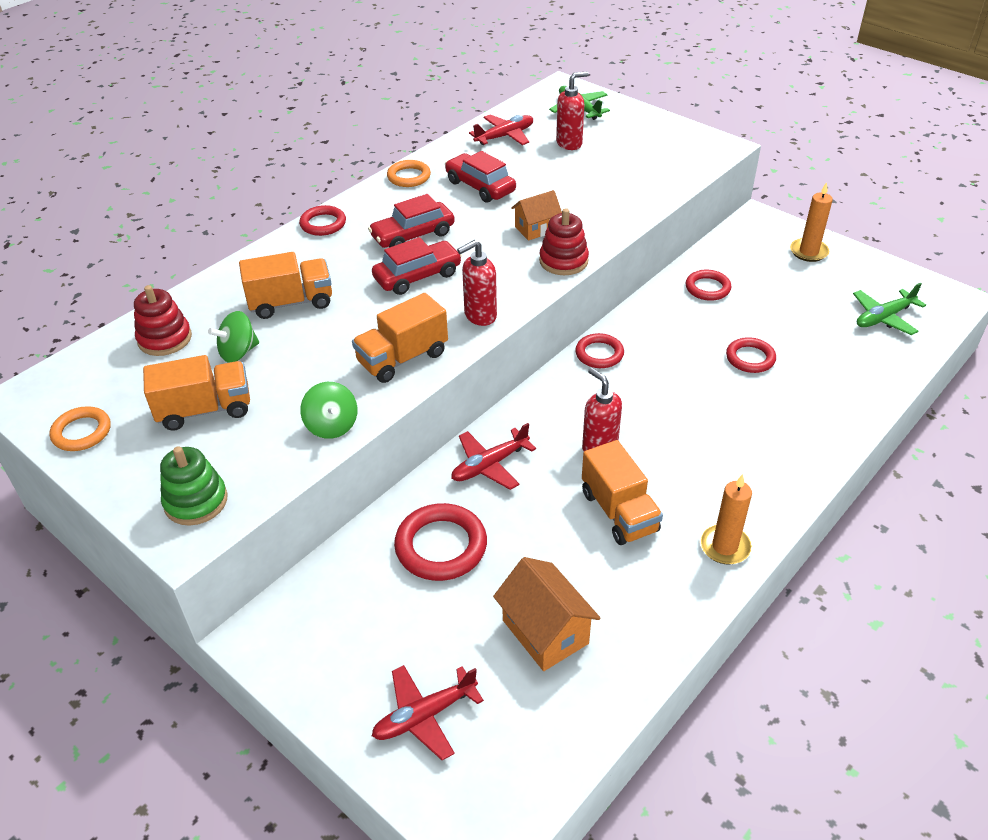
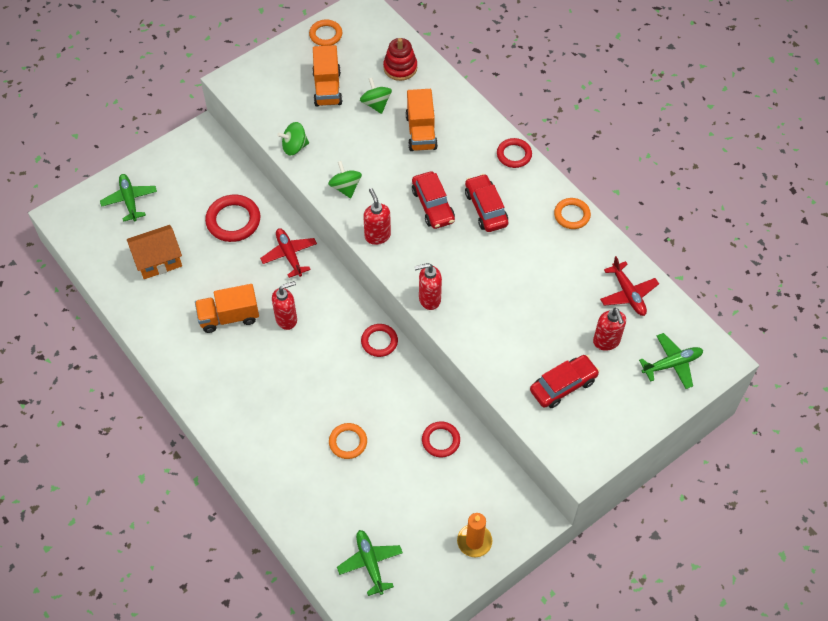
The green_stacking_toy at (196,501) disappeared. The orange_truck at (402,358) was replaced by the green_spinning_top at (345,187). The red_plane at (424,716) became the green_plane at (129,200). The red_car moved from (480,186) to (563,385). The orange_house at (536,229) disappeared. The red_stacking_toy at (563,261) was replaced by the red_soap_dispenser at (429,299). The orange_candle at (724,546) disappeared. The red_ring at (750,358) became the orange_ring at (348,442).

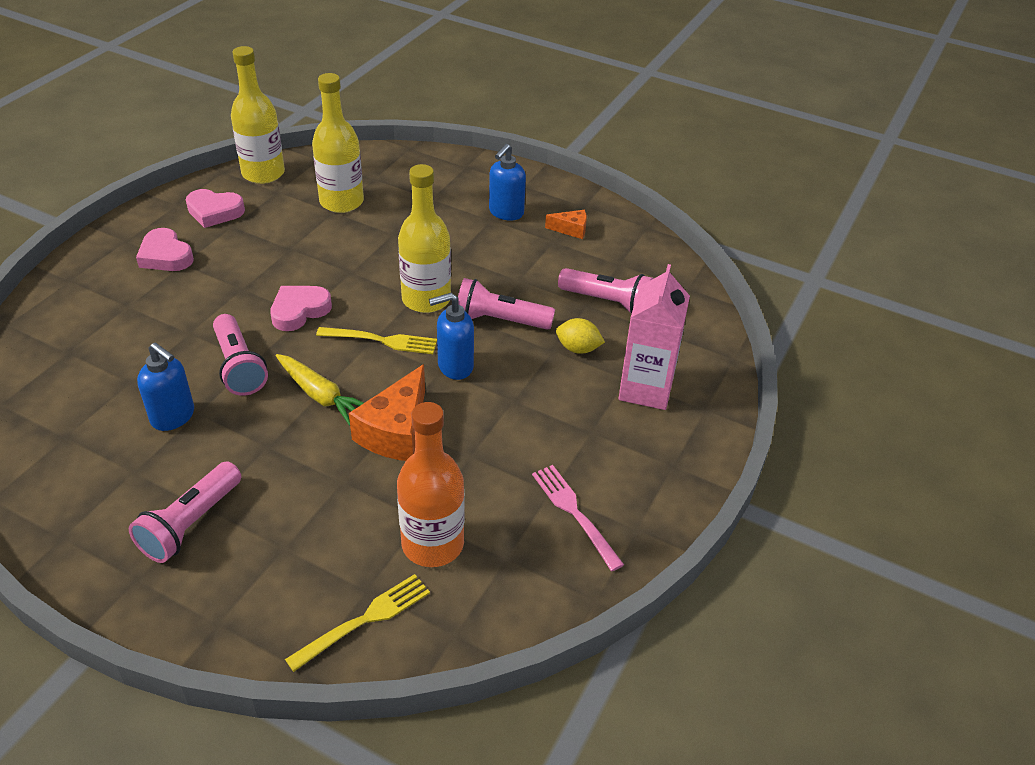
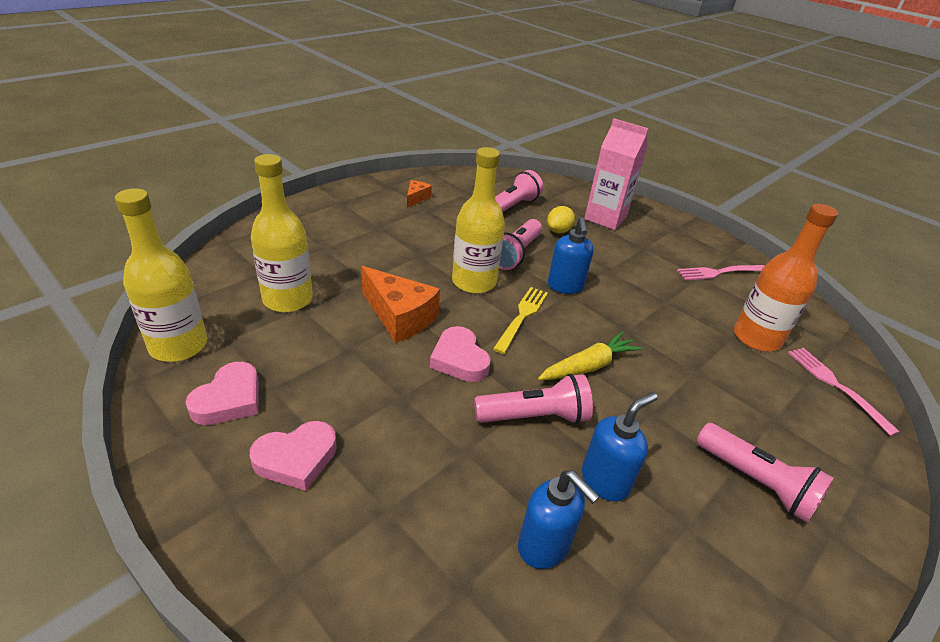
The yellow_fork at (364,620) became the pink_fork at (836,386). The orange_cheese moved from (395,431) to (399,317). The blue_soap_dispenser moved from (506,213) to (544,546).

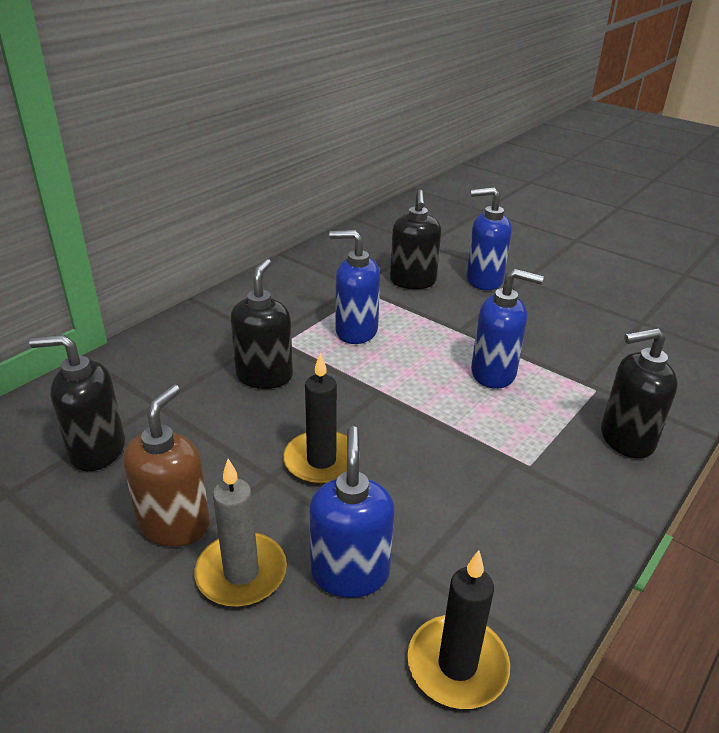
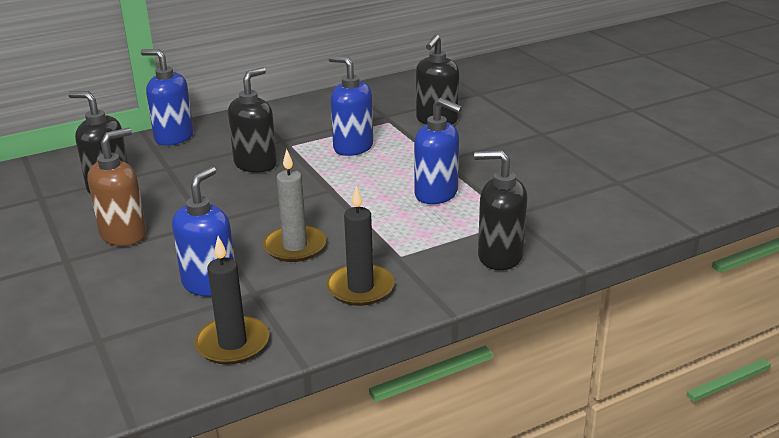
The grey_candle moved from (241,573) to (295,247). The black_candle moved from (321,461) to (360,288). The blue_soap_dispenser moved from (483,280) to (174,137).

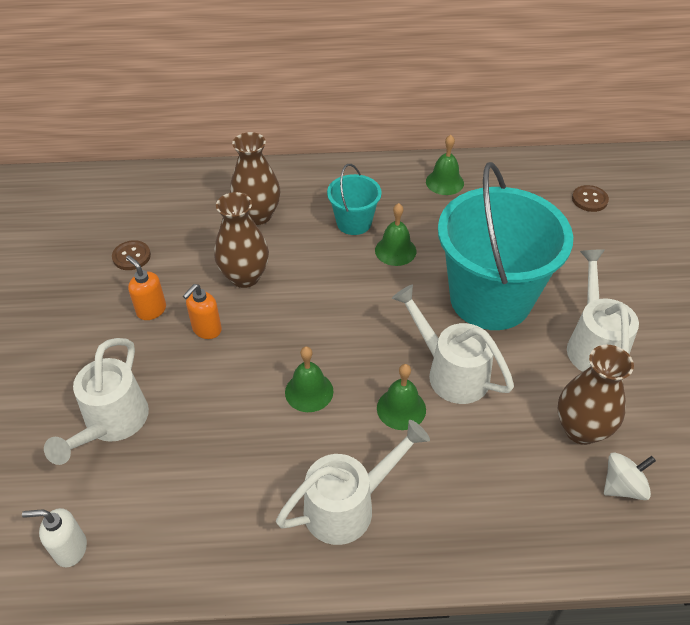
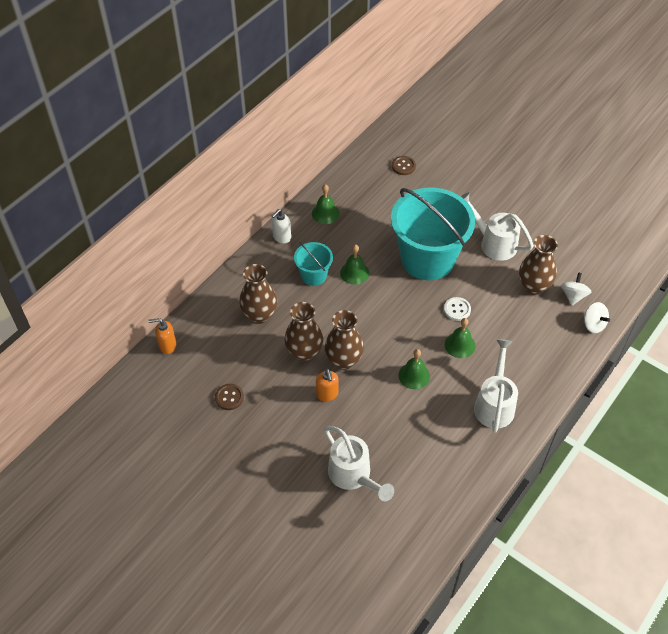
The white_soap_dispenser moved from (70,549) to (281,237). The orange_soap_dispenser moved from (151,310) to (167,345). The white_watering_can at (451,372) was replaced by the white_button at (457,309). The brown_vase at (344,360) appeared. The white_spinning_top at (593,324) appeared.

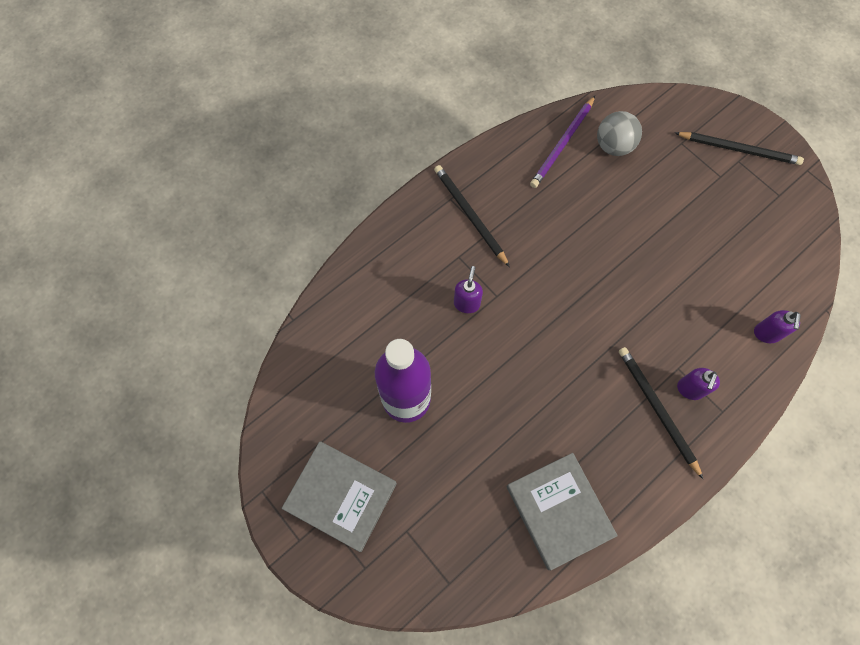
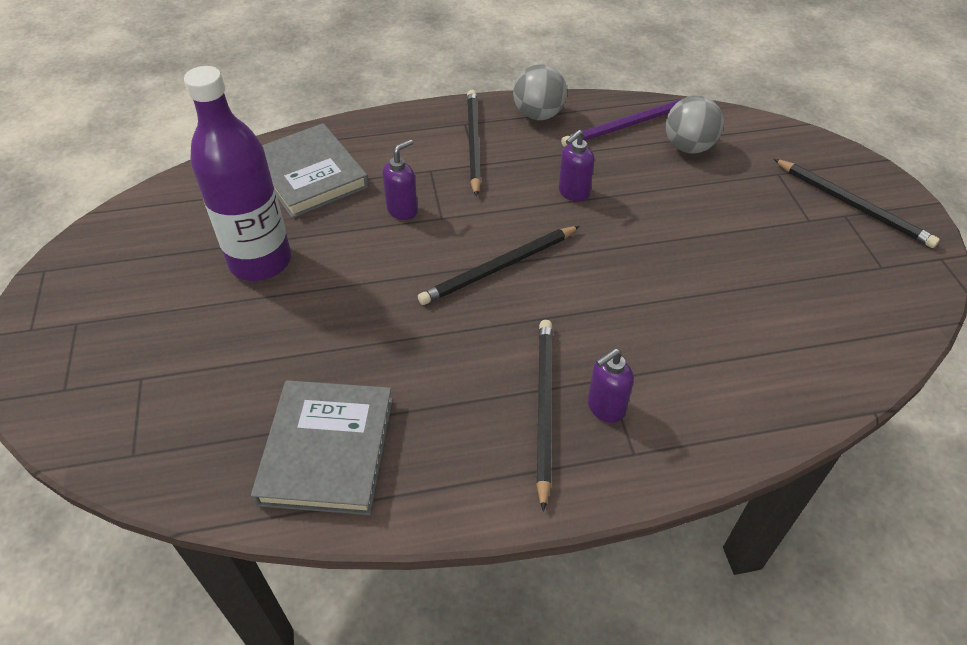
The grey_book moved from (341,496) to (310,175). The purple_soap_dispenser moved from (766,334) to (573,193). The black_pencil at (499,268) appeared. The grey_ball at (538,115) appeared.

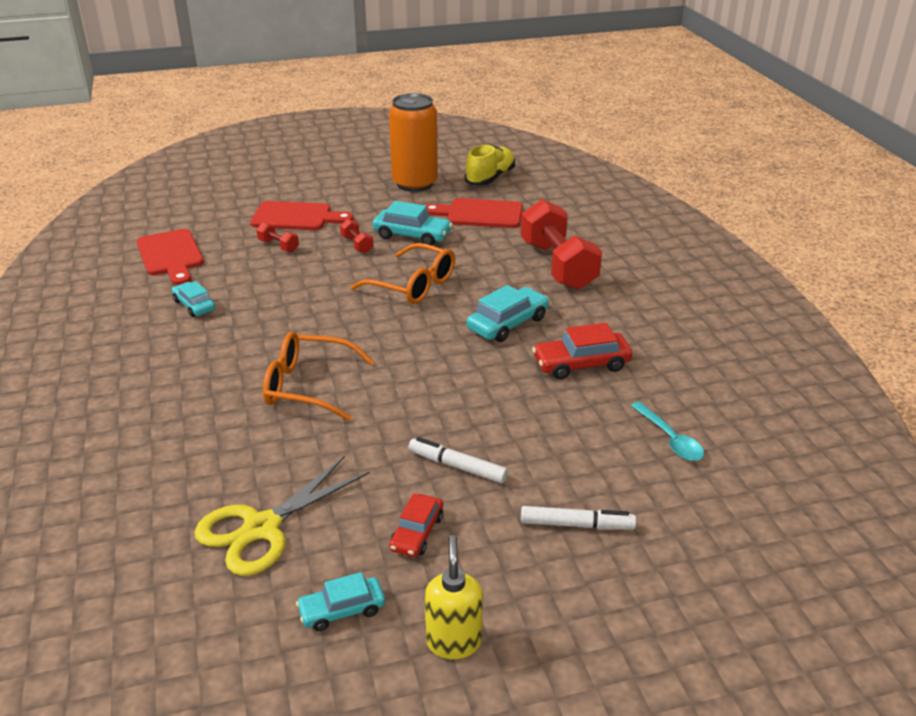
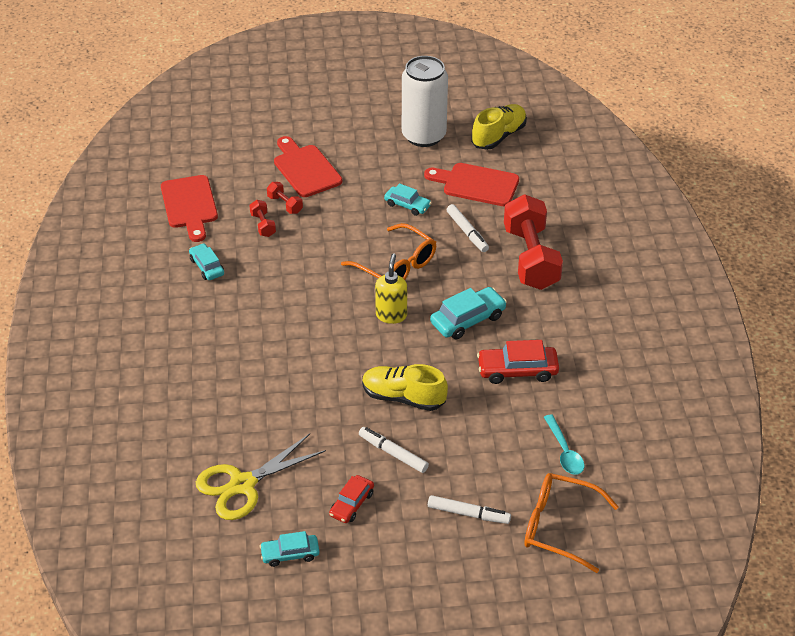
The red_cutting_board at (296,217) turned 135 degrees counterclockwise. The orange_glasses moved from (308,386) to (558,526). The red_dumbbell moved from (357,245) to (263,225). The turquoise_car at (412,235) changed to 0.65 times the size. The orange_can at (415,184) became the white_can at (423,136). The yellow_soap_dispenser moved from (453,642) to (391,315). The yellow_shoe at (403,397) appeared. The white_marker at (467,232) appeared.

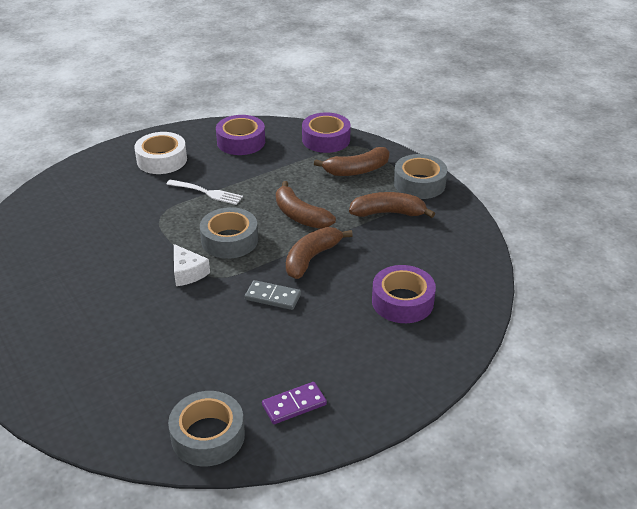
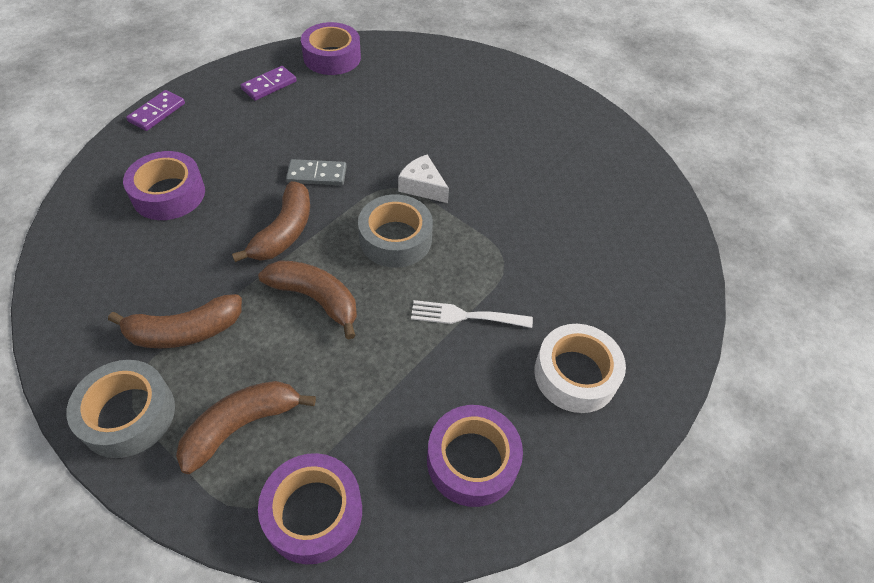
The grey_tape at (208,436) became the purple_tape at (332,57). The purple_domino at (157,112) appeared.

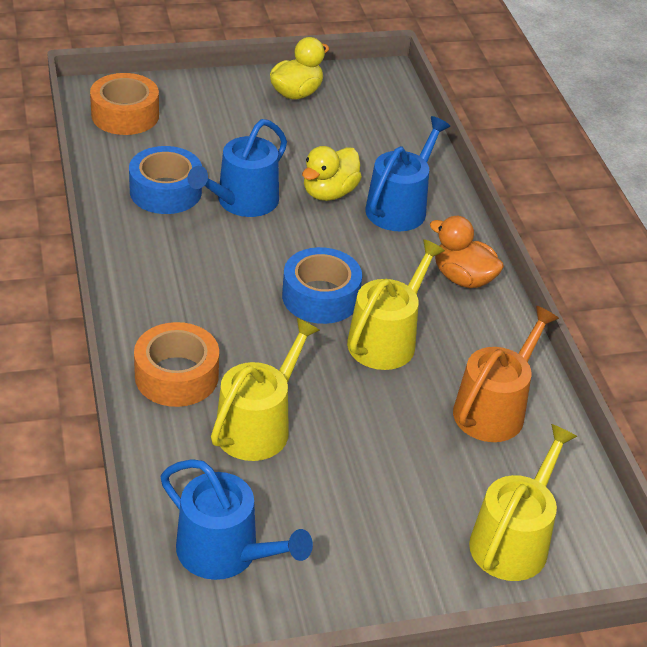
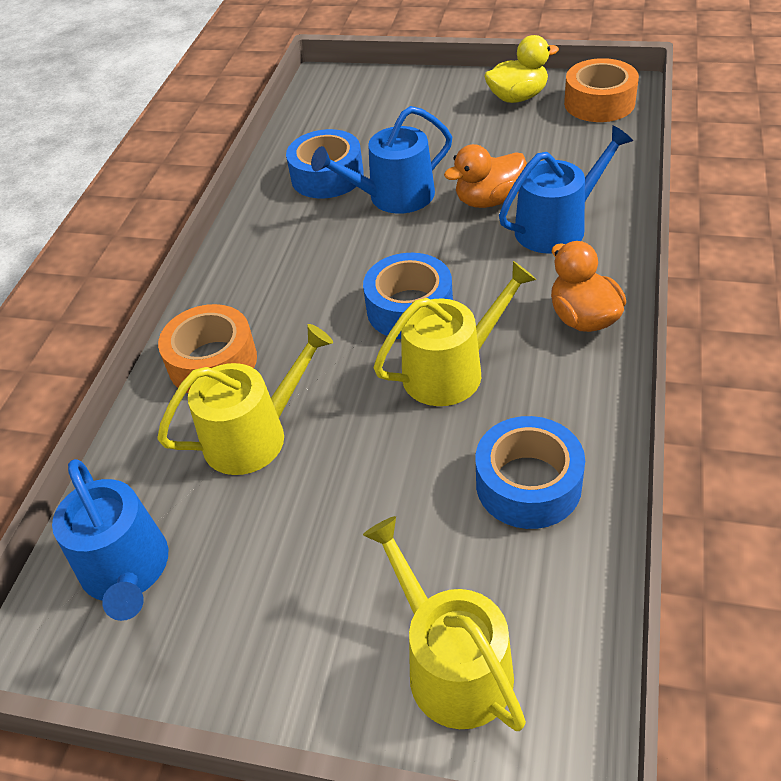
The orange_tape moved from (125,115) to (599,103). The yellow_duck at (329,193) became the orange_duck at (489,200). The orange_watering_can at (494,409) was replaced by the blue_tape at (528,484). The yellow_watering_can at (513,540) turned 90 degrees counterclockwise.

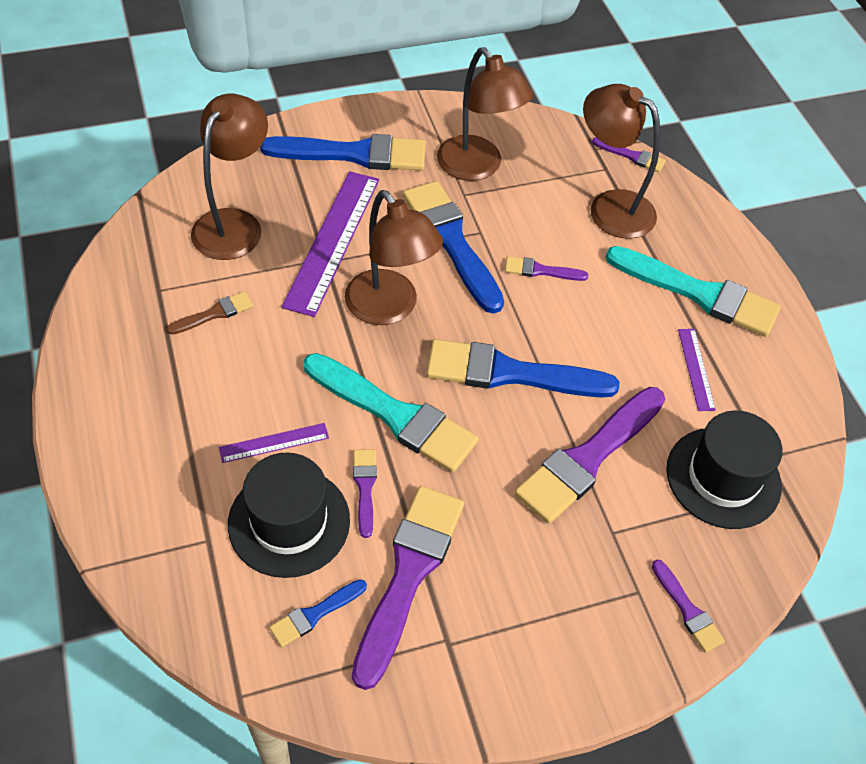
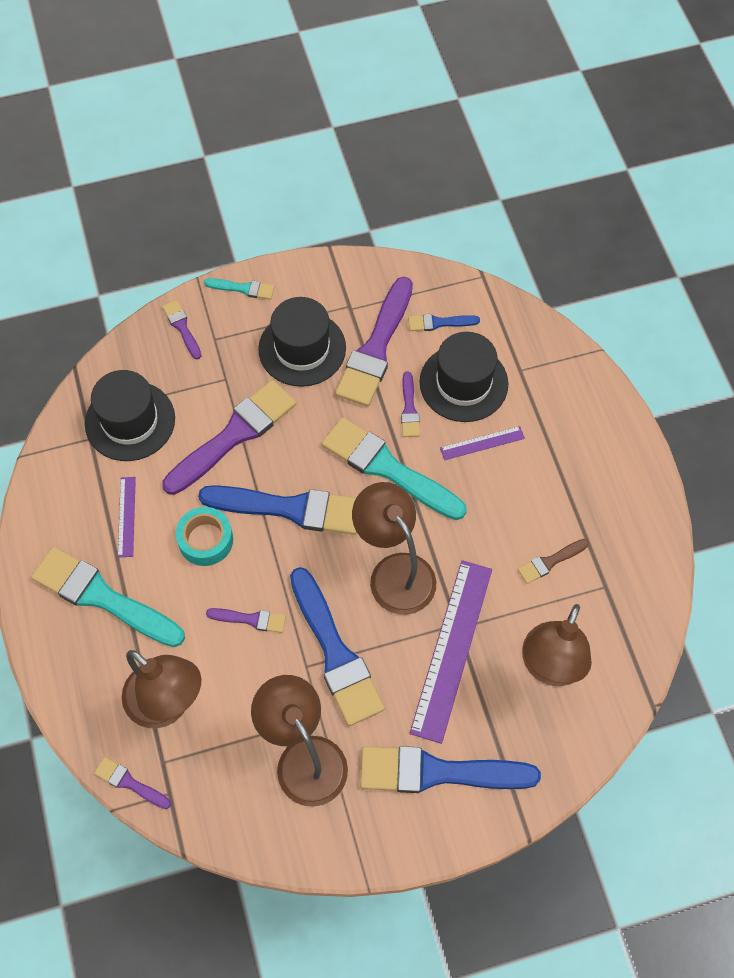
The blue_brush at (315,614) turned 150 degrees counterclockwise. The turquoise_tape at (205,540) appeared. The turquoise_brush at (243,288) appeared. The black_hat at (302,348) appeared.

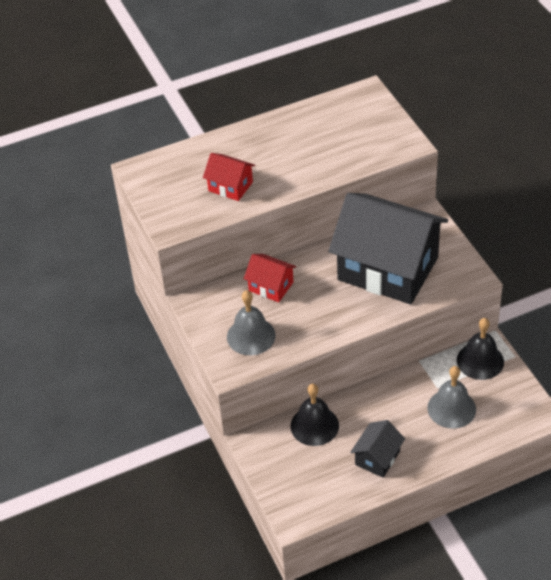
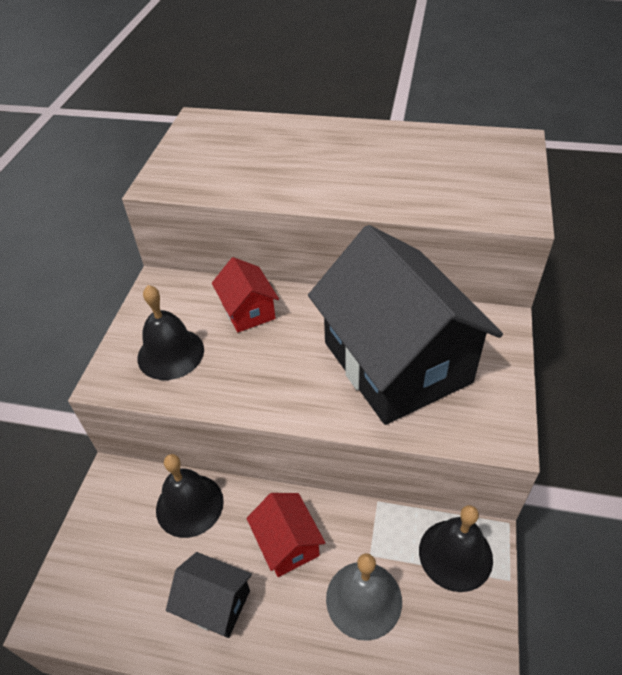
The red_house moved from (230,186) to (287,543). The grey_bell at (251,336) became the black_bell at (170,353). The black_house at (377,458) turned 45 degrees clockwise.

